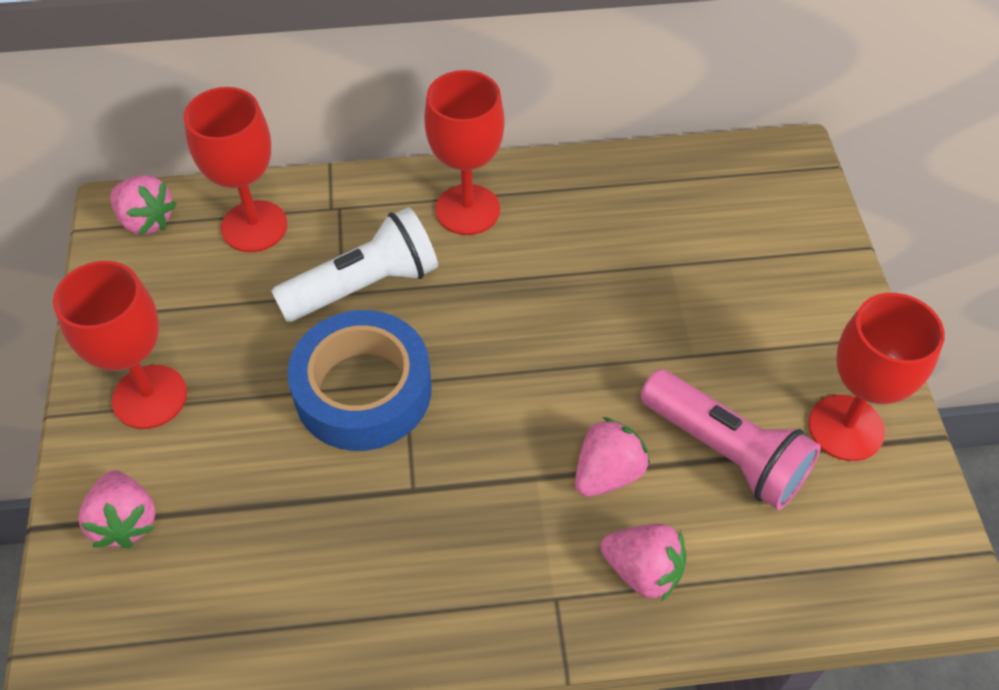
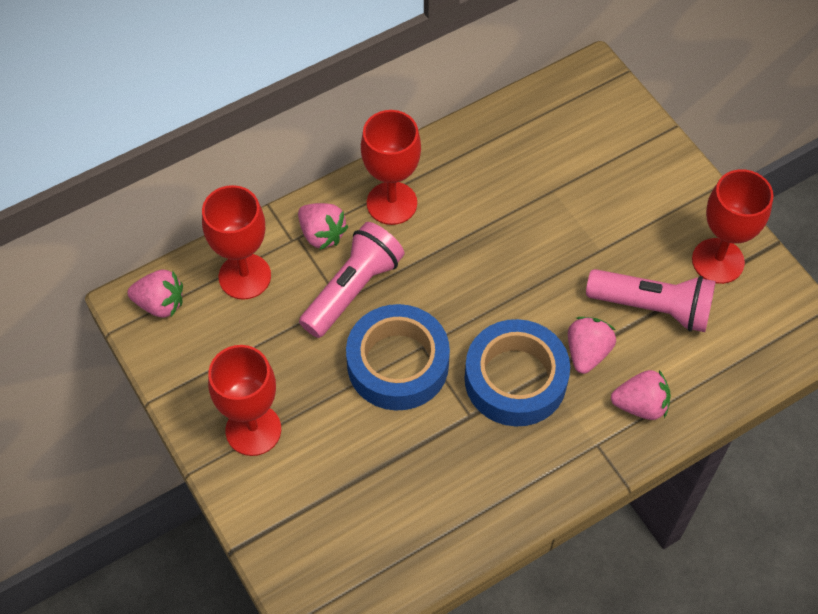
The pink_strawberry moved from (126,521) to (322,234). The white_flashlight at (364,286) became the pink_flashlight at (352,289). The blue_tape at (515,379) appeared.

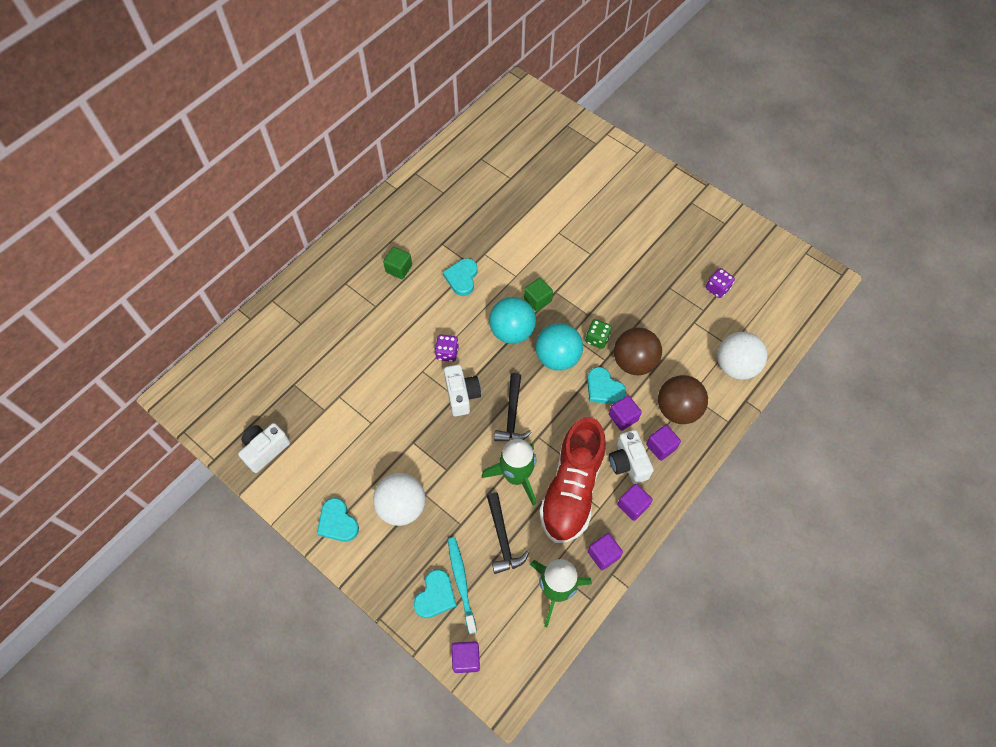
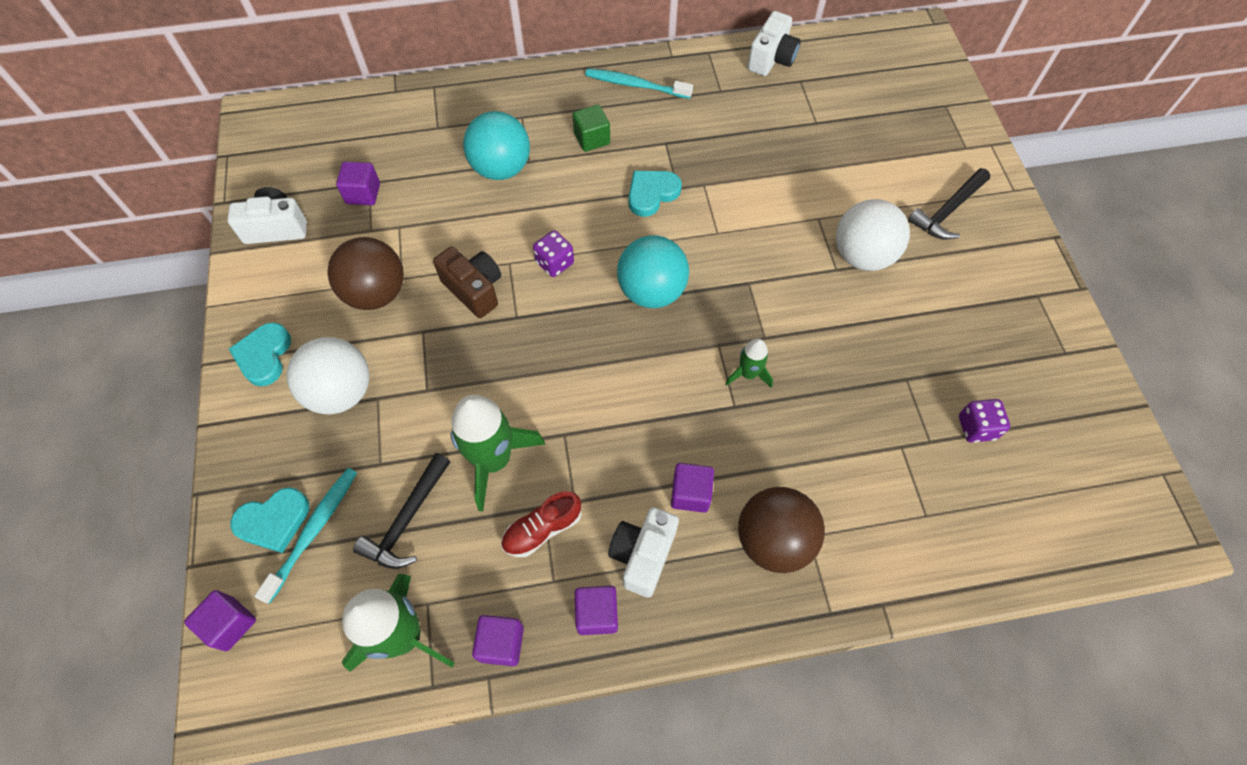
The white_camera moved from (461,395) to (771,59). The black_hammer moved from (512,415) to (948,211). The green_cube at (537,300) disappeared. The turquoise_ball moved from (557,357) to (501,168). The red_shoe at (572,489) changed to 0.45 times the size. The green_dice at (597,339) was replaced by the green_rocket at (748,374). The turquoise_heart at (603,388) disappeared. The brown_ball moved from (634,362) to (376,293). The purple_cube moved from (661,447) to (363,193). The white_ball moved from (735,366) to (862,255). The brown_camera at (474,289) appeared. The turquoise_toothbrush at (636,85) appeared.

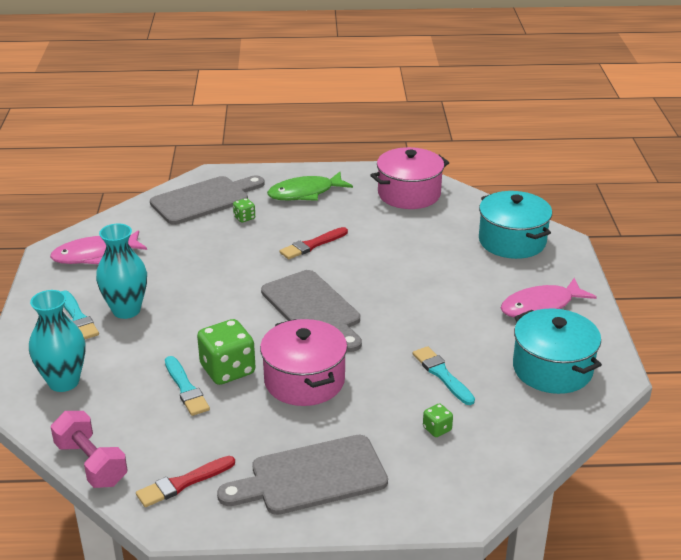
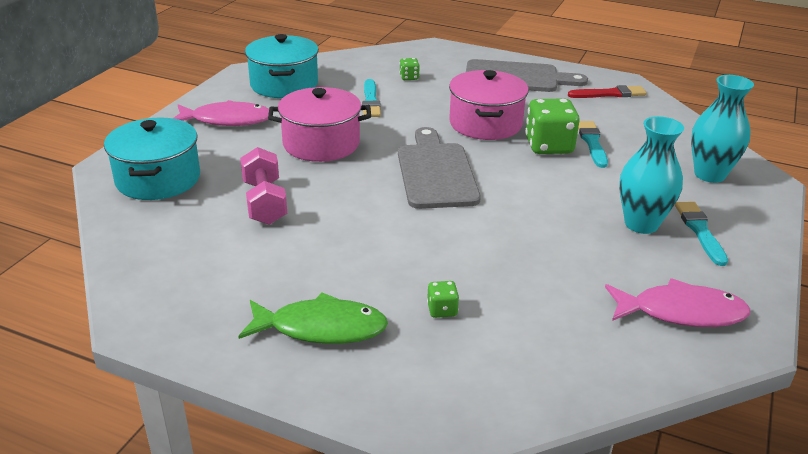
The pink_dumbbell moved from (91,463) to (264,202). The grey_cutting_board at (204,199) disappeared. The red_brush at (312,245) disappeared. The pink_pot moved from (409,194) to (321,144).

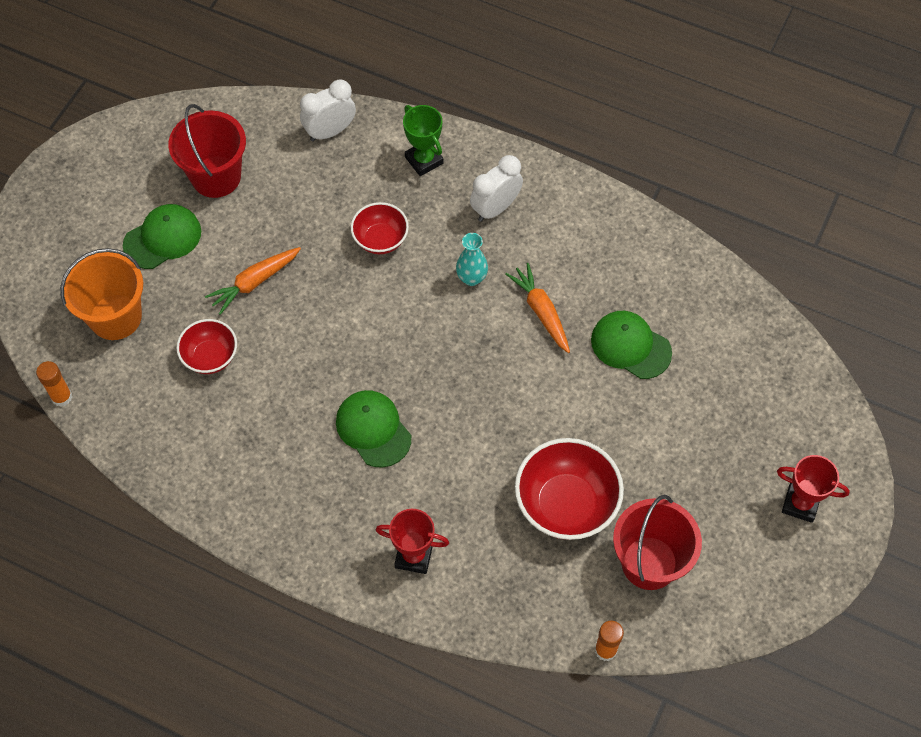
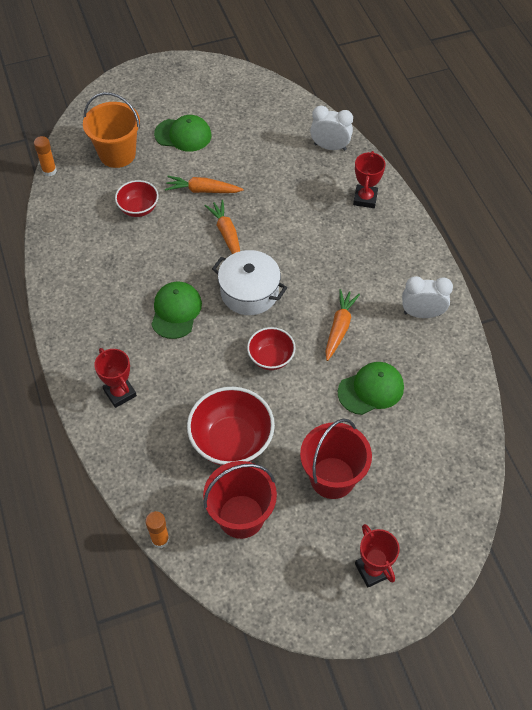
The red_bucket moved from (216,177) to (332,478). The red_bowl moved from (380,239) to (271,358). The green_trophy at (424,160) became the red_trophy at (365,198). The turquoise_vase at (471,278) disappeared. The white_clock moved from (495,208) to (422,313). The green_cap at (630,346) turned 75 degrees clockwise. The orange_carrot at (226,234) appeared. The white_pot at (249,292) appeared.

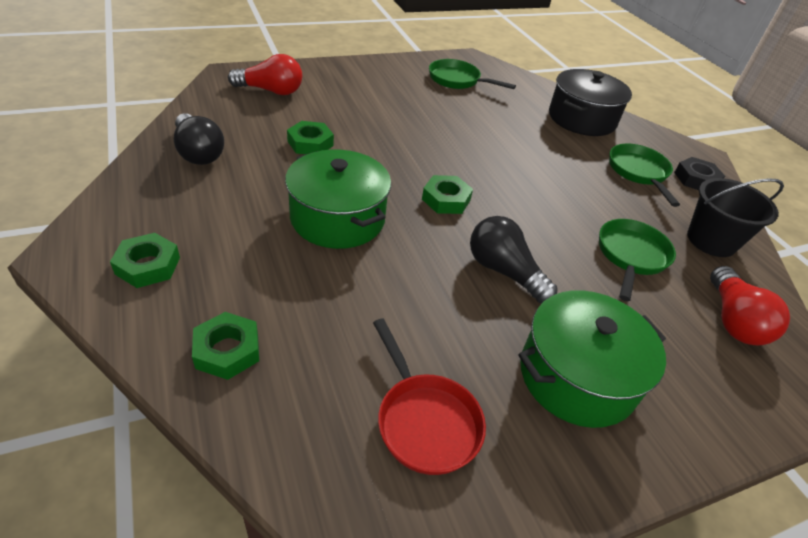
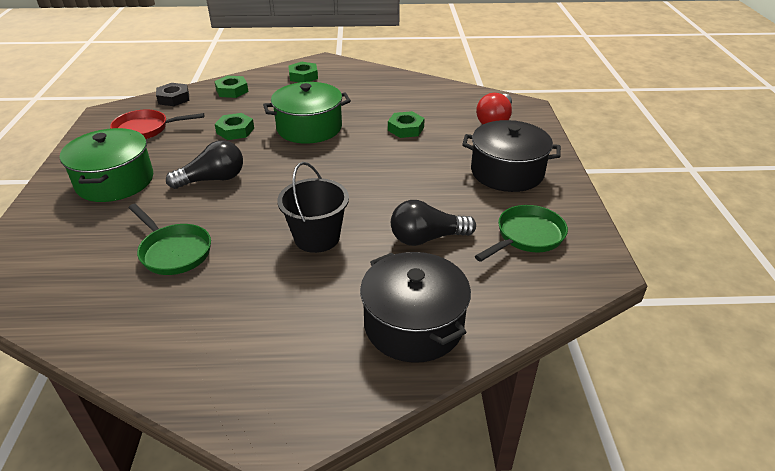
The black_light_bulb moved from (198,152) to (427,238). The green_nut moved from (446,199) to (235,130). The green_pan at (639,173) disappeared. The black_nut moved from (696,179) to (174,98). The black_bucket moved from (711,241) to (317,237). The red_light_bulb at (733,320) disappeared. The black_pot at (507,172) appeared.

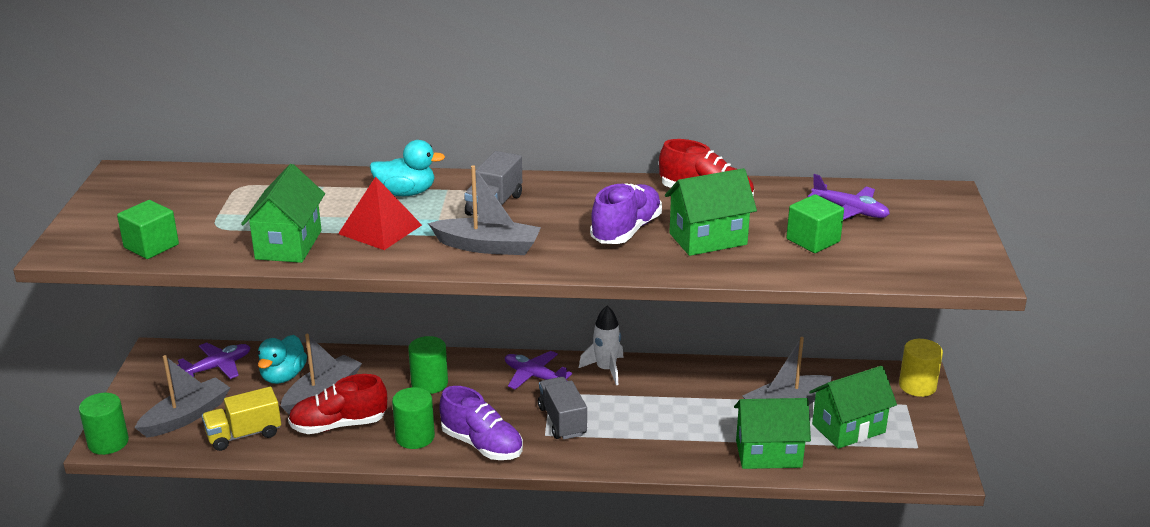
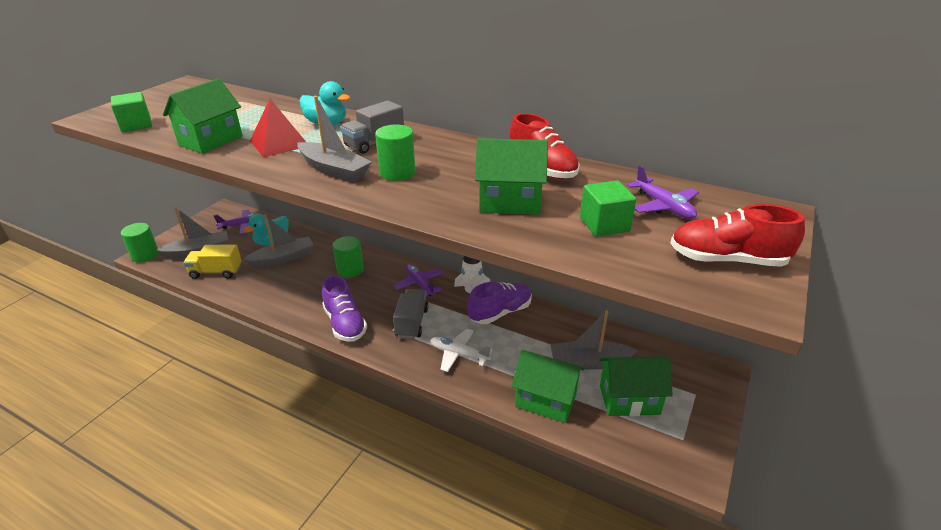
The red_shoe moved from (338,425) to (727,260). The green_cylinder moved from (415,437) to (397,173). The purple_shoe moved from (626,230) to (500,312). The yellow_cylinder at (917,386) disappeared. The white_plane at (458,354) appeared.

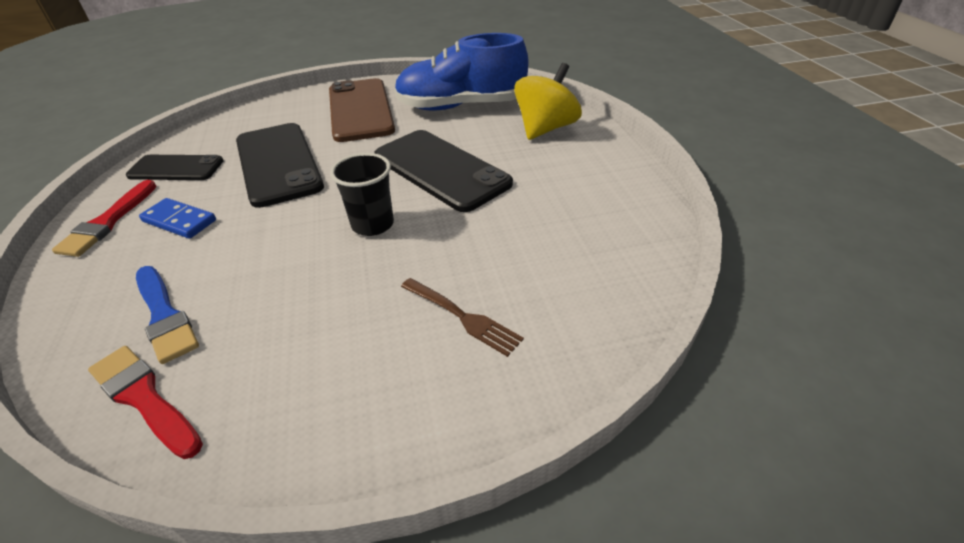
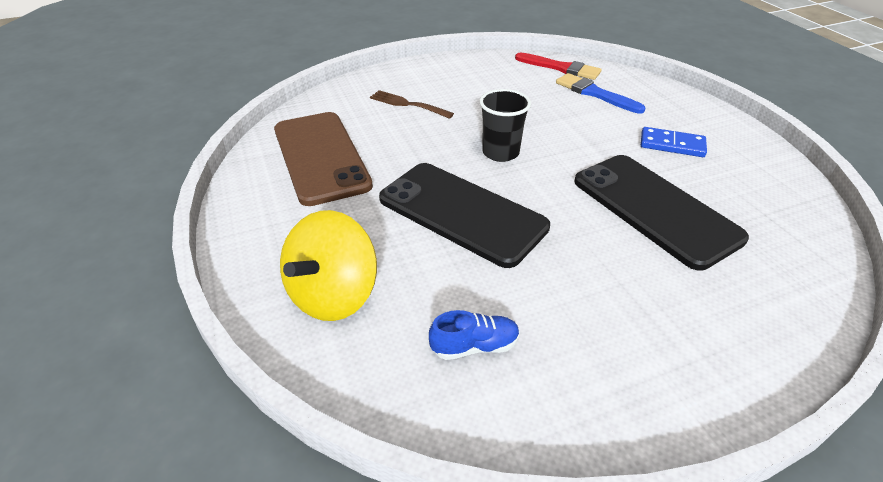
The red_brush at (108,221) disappeared. The black_phone at (176,168) disappeared. The brown_phone moved from (360,110) to (320,157). The blue_shoe at (461,106) changed to 0.40 times the size.

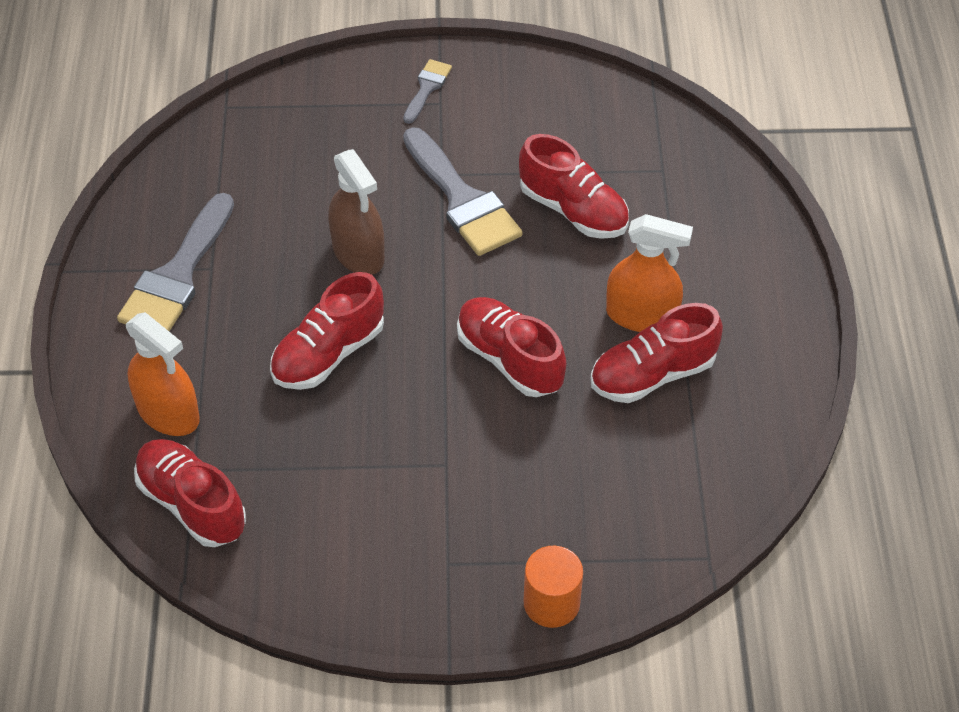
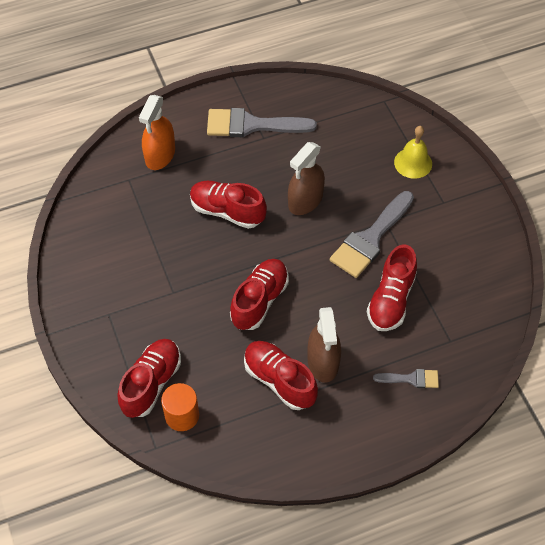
The red_shoe moved from (192,504) to (151,383). The grey_brush moved from (427,88) to (411,379). The orange_cylinder moved from (551,603) to (182,415). The orange_spray_bottle at (641,315) became the brown_spray_bottle at (323,362). The yellow_bell at (413,163) appeared.

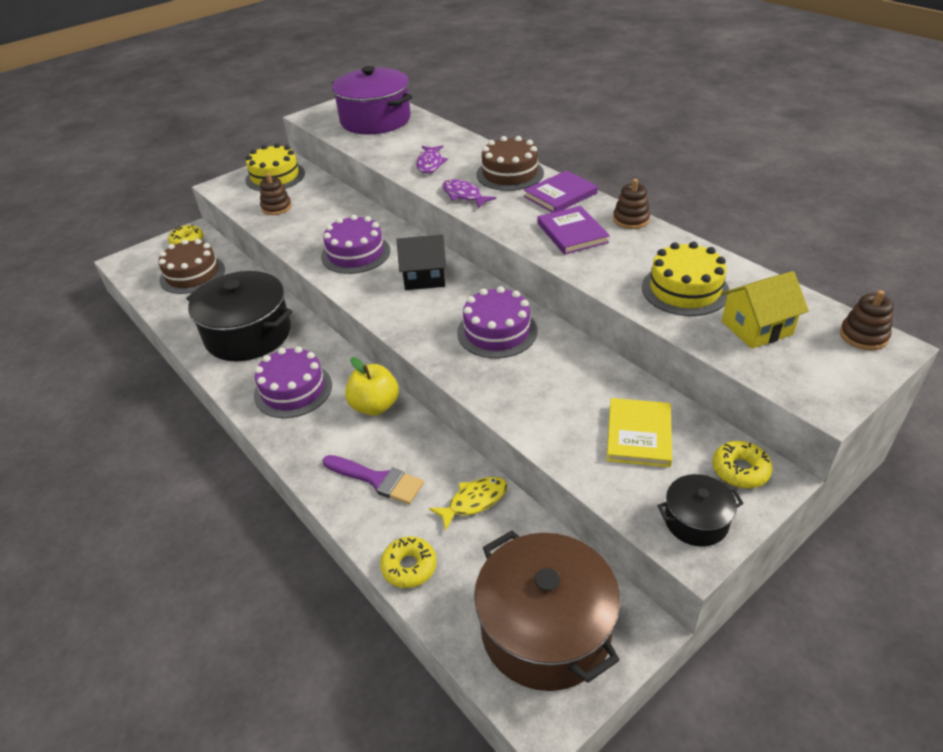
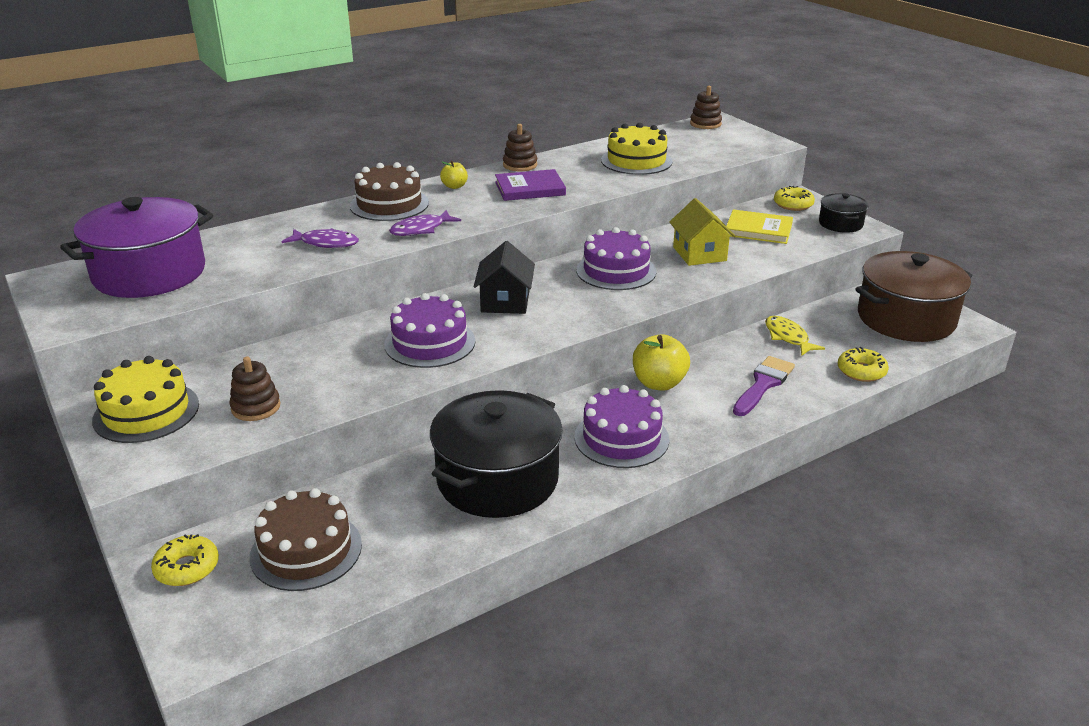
The purple_book at (560,195) was replaced by the yellow_apple at (454,186). The yellow_house moved from (756,328) to (699,254).

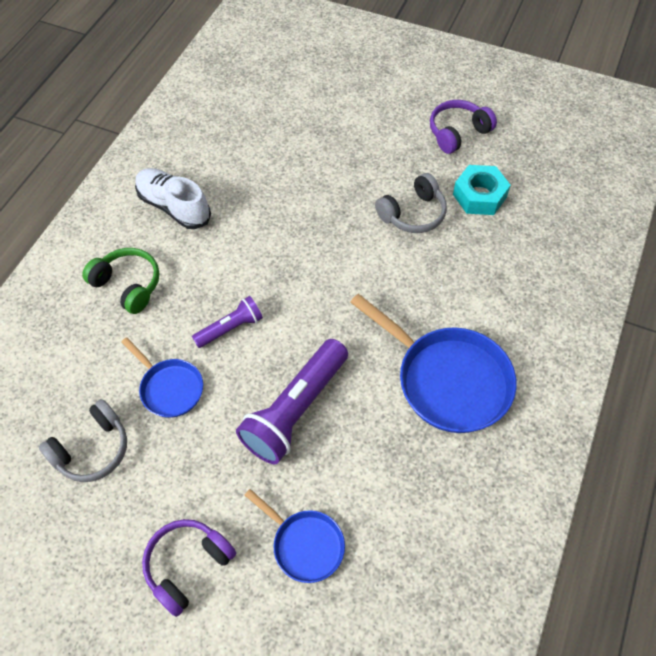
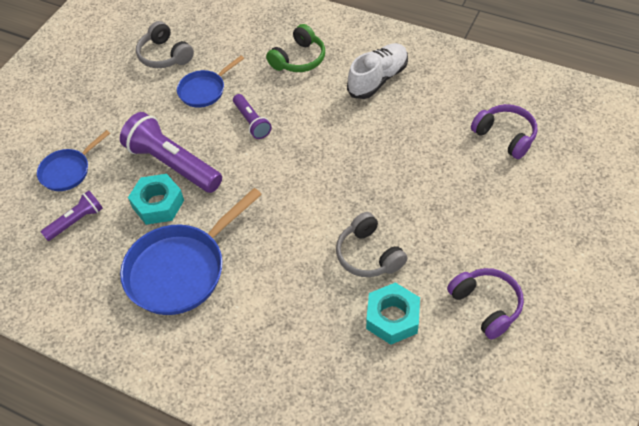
The purple_headphones moved from (187,565) to (505,136). The purple_flashlight at (76,221) appeared. The turquoise_nut at (158,204) appeared.

